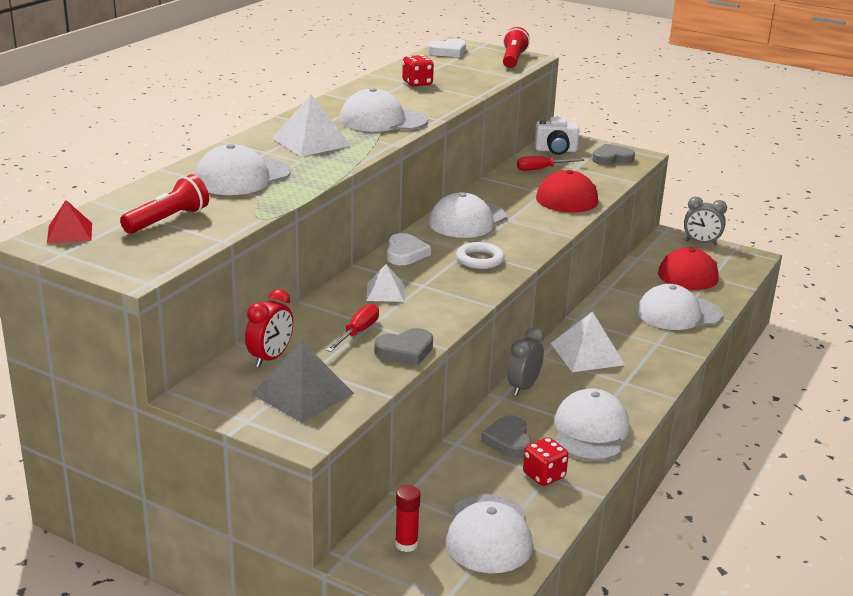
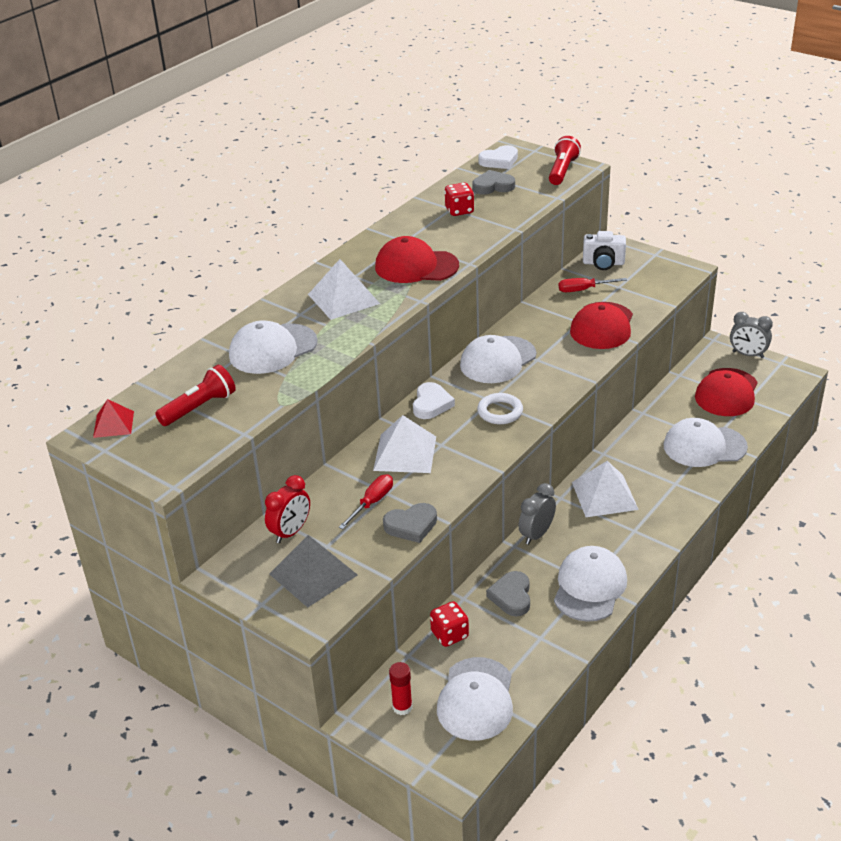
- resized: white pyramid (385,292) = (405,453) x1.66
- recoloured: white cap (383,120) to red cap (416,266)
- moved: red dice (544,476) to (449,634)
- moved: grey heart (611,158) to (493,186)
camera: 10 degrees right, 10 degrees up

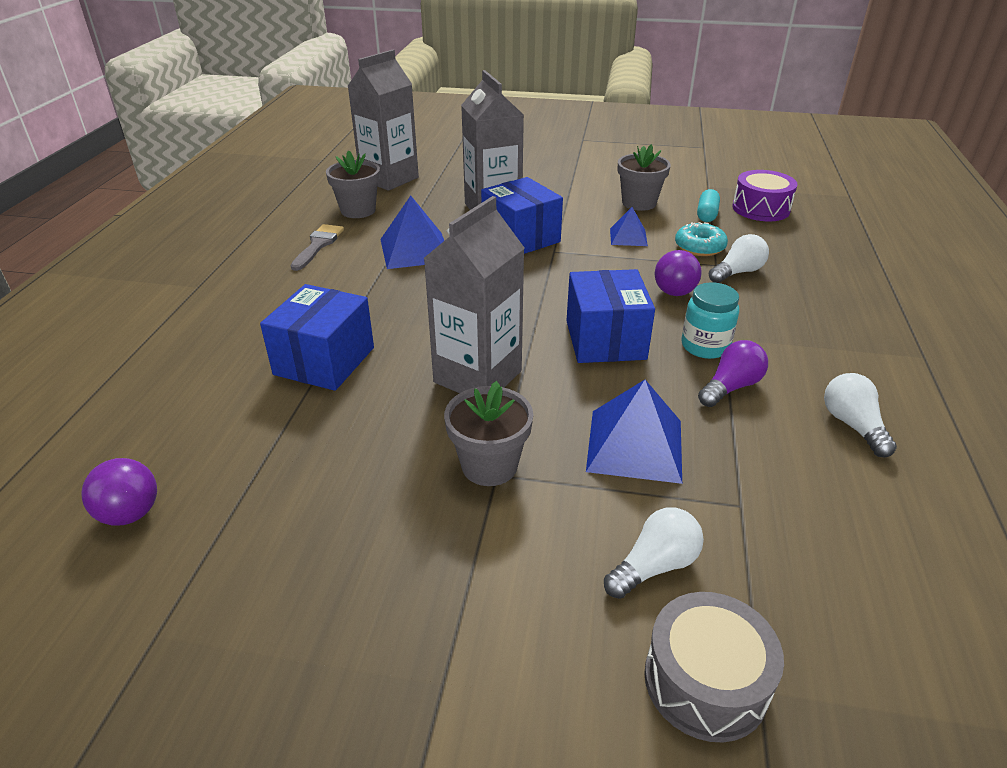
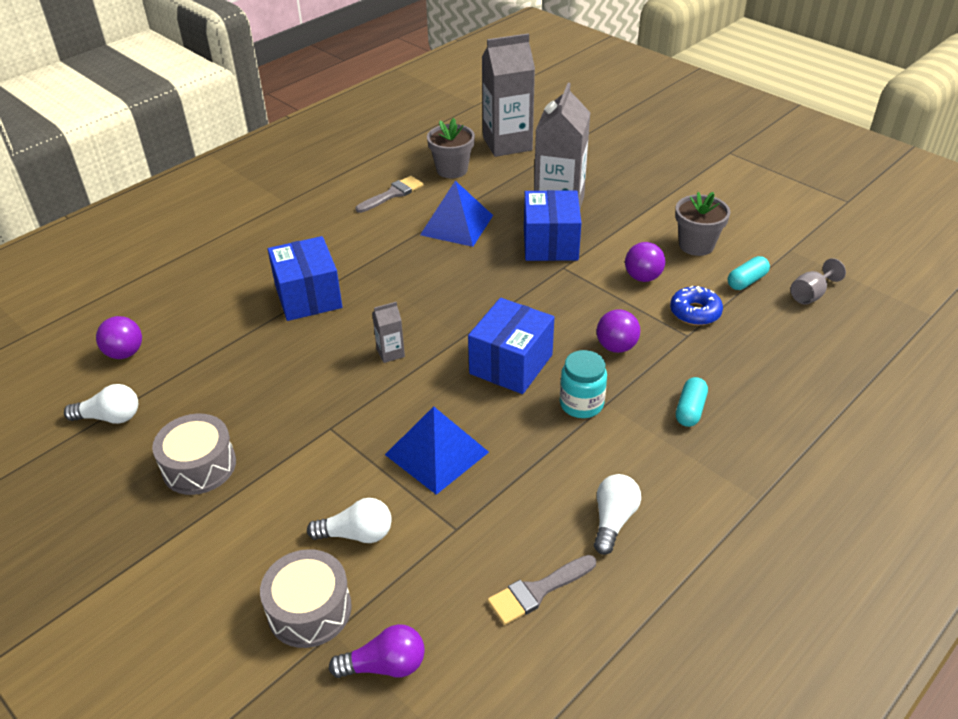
- moved: white light bulb (737,272) to (110,417)
- added: grey drum (199,466)
- turned: blue box (324,361) = (308,296) 75 degrees counterclockwise
- moved: purple light bulb (731,387) to (385,665)
- resized: grey carton (477,377) = (390,353) x0.43
- added: grey brush (537,591)
- replaced: blue pyramid (628,237) to purple ball (642,277)
- recoloured: turquoise donut (699,247) to blue donut (695,312)
- added: turquoise capsule (690,410)
- replaced: purple drum (761,209) to grey goblet (811,294)
- removed: grey flower pot (489,466)
camera: 35 degrees right, 5 degrees up

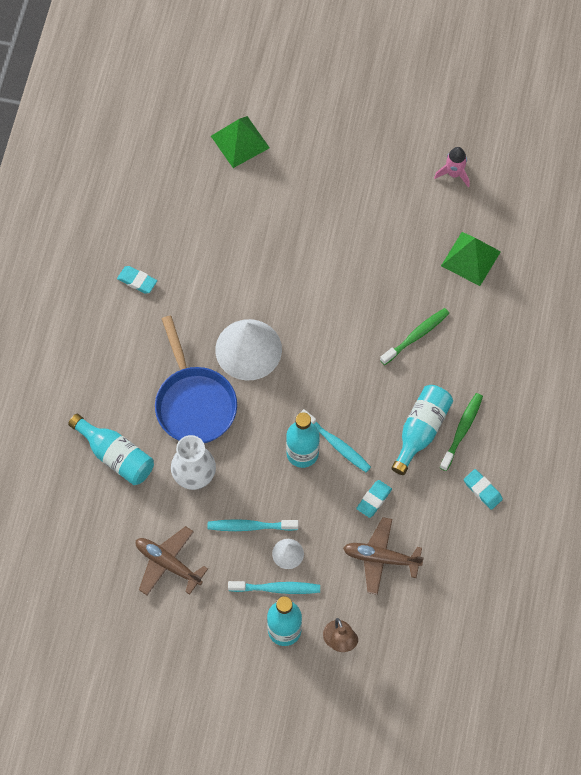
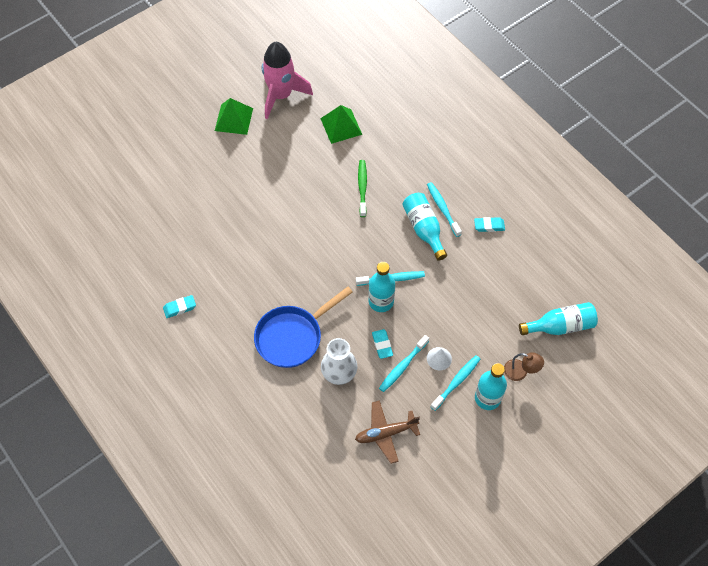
- moved: green pyramid (240,142) to (234,119)
- turned: blue pan (194,403) = (292,337) 120 degrees clockwise
- resized: pink rocket (454,174) = (281,95) x2.06
- moved: turquoise eraser (374,500) to (382,345)
- recoloured: green toothbrush (462,430) to turquoise toothbrush (443,209)
- moved: turquoise bottle (115,456) to (560,326)
- removed: white cone (248,349)
- removed: brown plane (381,558)
camera: 50 degrees left, 5 degrees down

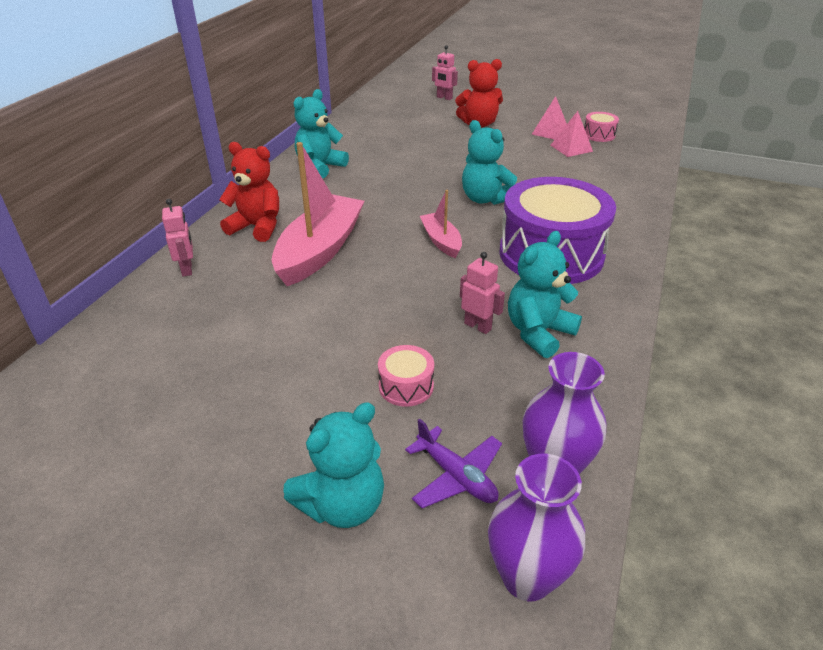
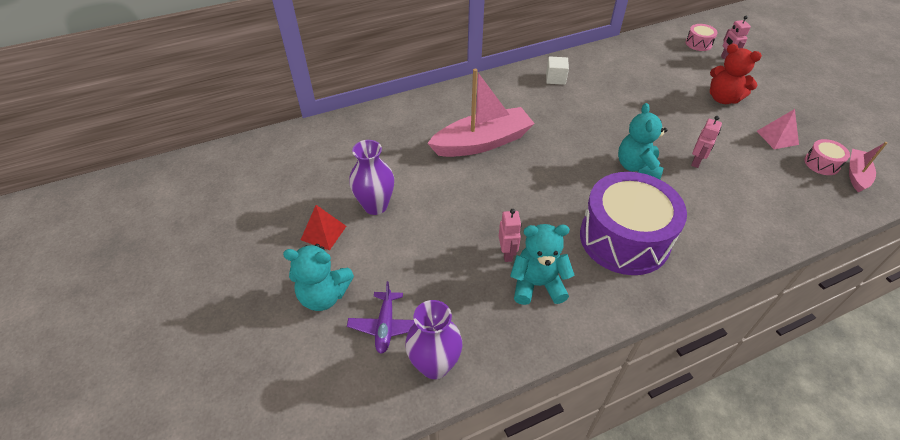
- added: red pyramid (323,232)
- moved: purple vase (527,577) to (375,206)
- replaced: turquoise teddy bear (320,167) to white cube (555,78)
- moved: pink drum (406,386) to (698,43)
- moved: pink robot (187,269) to (696,162)
- moved: pink boat (441,241) to (856,175)
- removed: red teddy bear (257,227)
- removed: pink pyramid (571,148)
camera: 45 degrees right, 10 degrees up

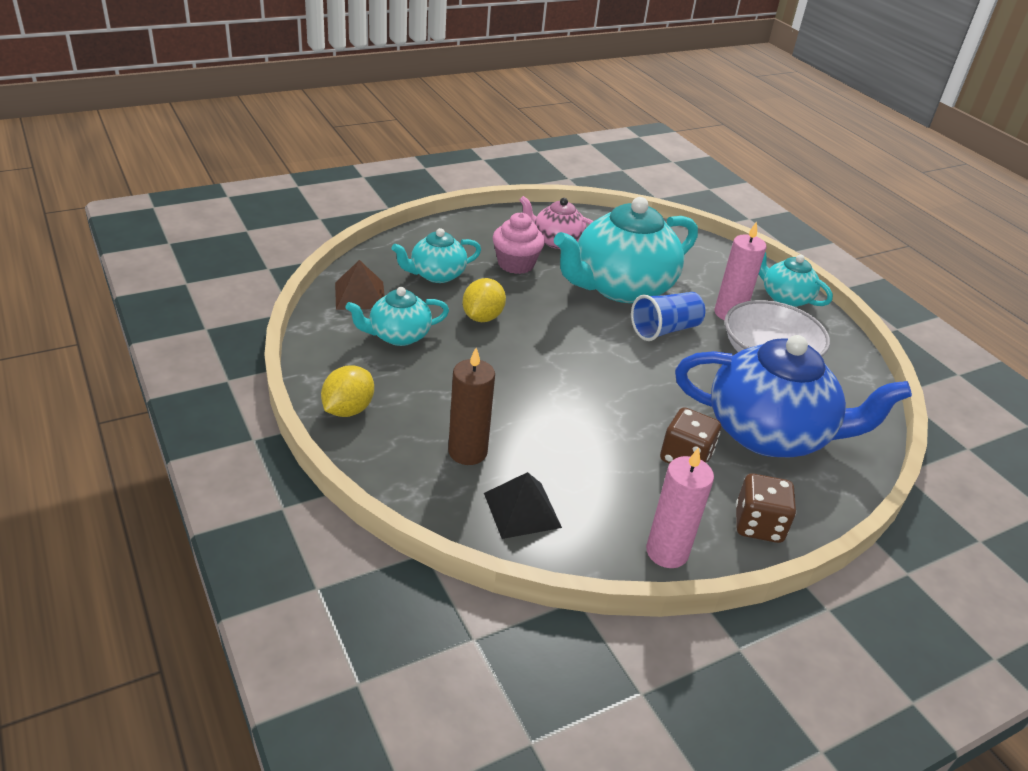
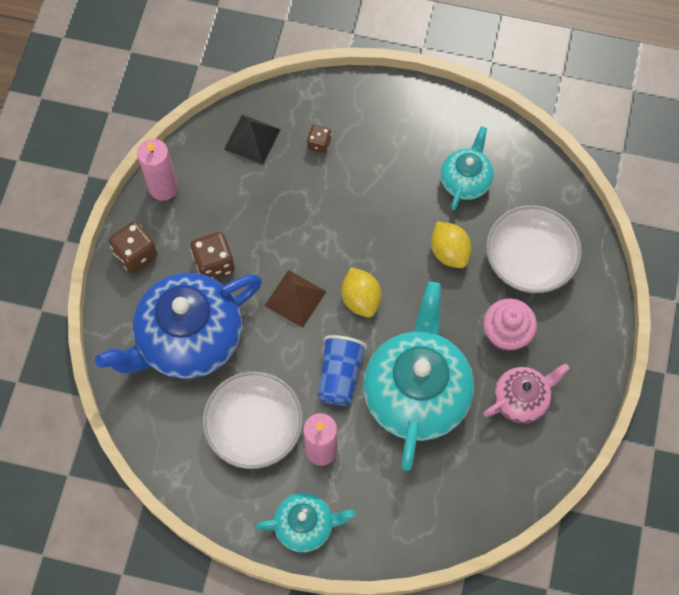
- moved: brown pyramid (360,295) to (295,298)
- replaced: brown candle (467,452) to brown dice (319,144)
- moved: yellow lemon (348,409) to (361,299)
- replaced: turquoise teapot (436,275) to white bowl (529,259)
camera: 135 degrees right, 30 degrees up

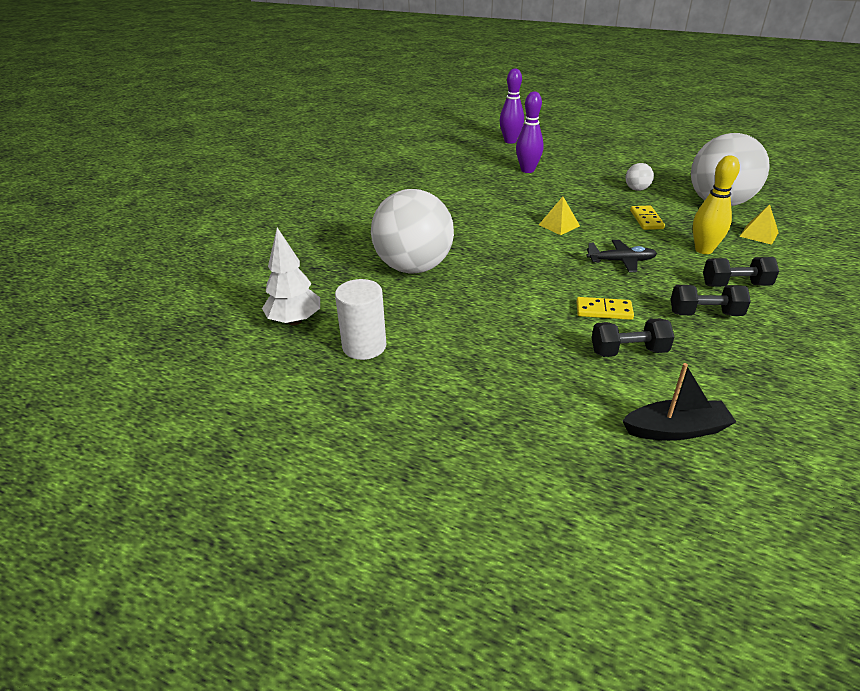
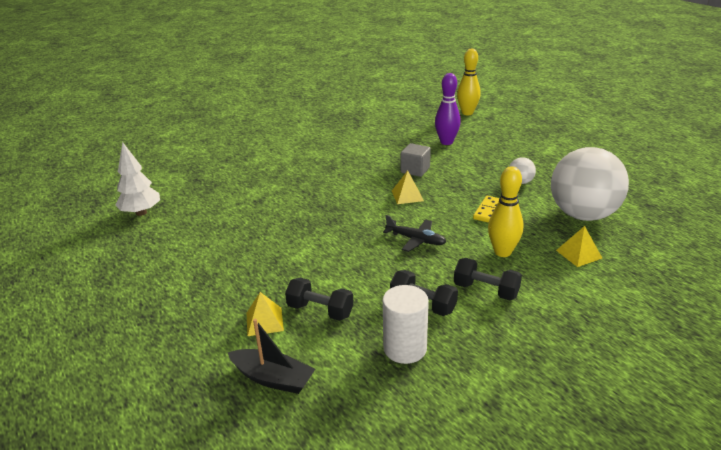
- added: yellow pyramid (264,321)
- moved: white cylinder (364,346) to (405,348)
- added: grey cube (415,170)
- recoloured: purple bowling pin (510,141) to yellow bowling pin (467,113)
- removed: white ball (413,267)
- removed: yellow domino (604,310)
camera: 30 degrees right, 5 degrees down

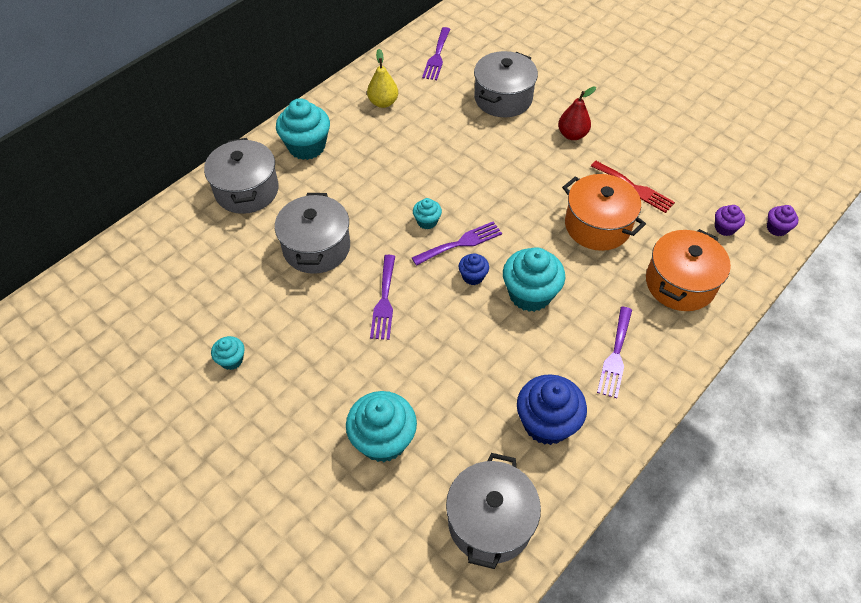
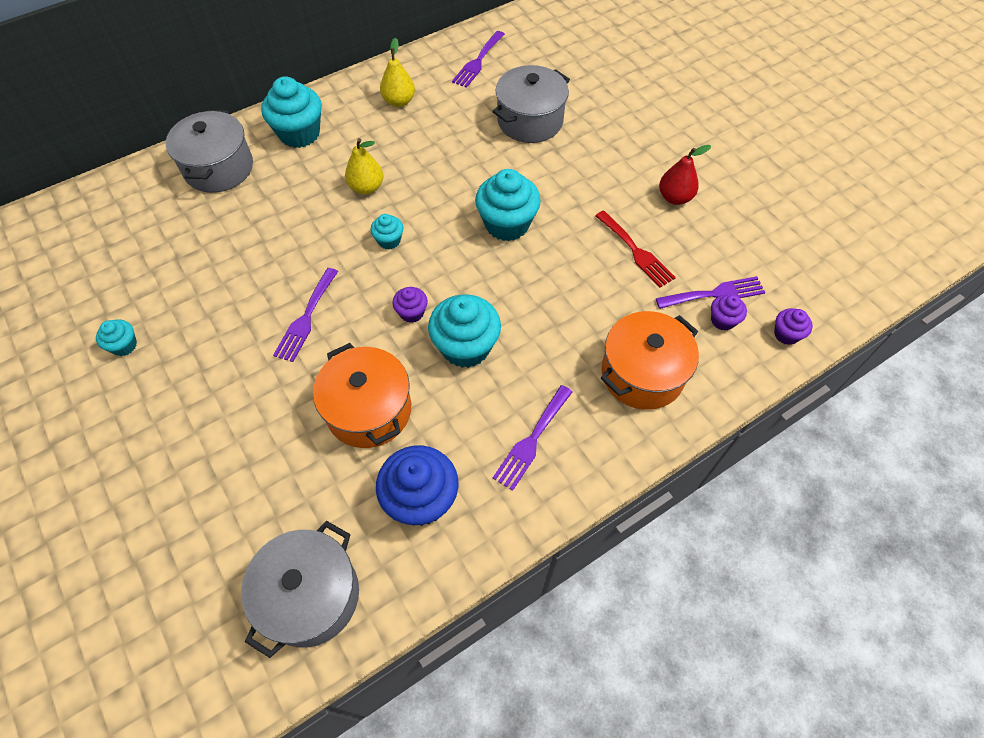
- moved: orange pot (597,226) to (369,410)
- added: yellow pear (366,187)
- recoloured: blue cupcake (473,276) to purple cupcake (412,312)
- moved: turquoise cupcake (383,440) to (507,224)
- moved: purple fork (461,243) to (715,294)
- moved: red pear (572,135) to (675,197)
- removed: grey pot (316,247)
camera: 15 degrees right, 5 degrees up

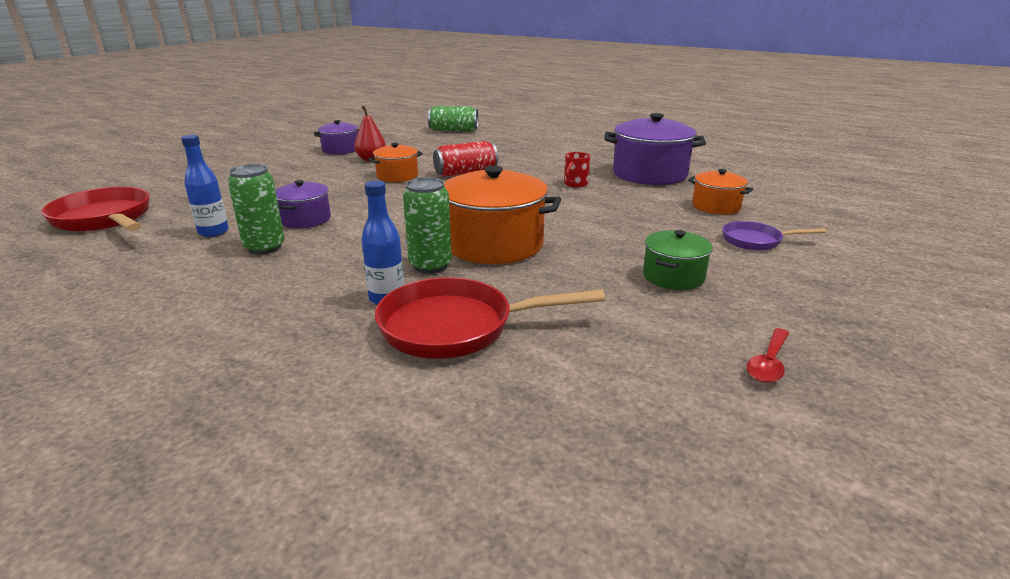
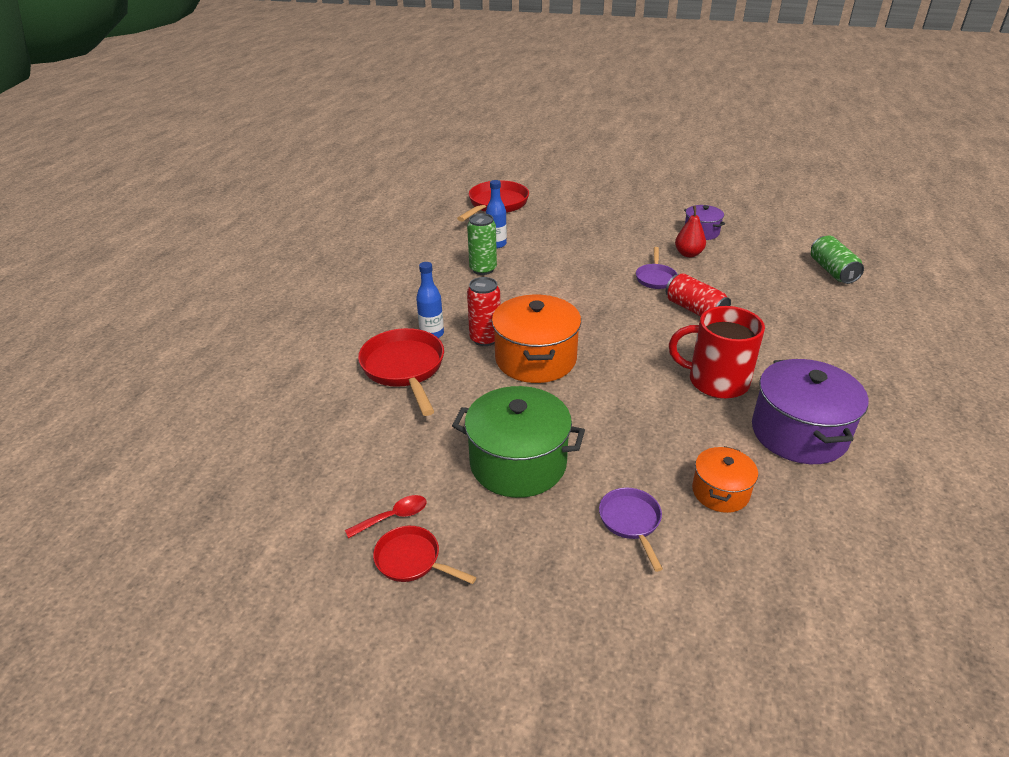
- turned: red spoon (768,363) = (393,517) 135 degrees clockwise
- added: red pan (412,560)
- resized: green pot (673,276) = (518,463) x1.80
- recoloured: green can (430,265) to red can (485,339)
- replaced: orange pot (397,176) to purple pan (655,278)
- resized: red mug (575,184) = (716,381) x2.21
- removed: purple pot (305,219)
camera: 75 degrees right, 10 degrees up

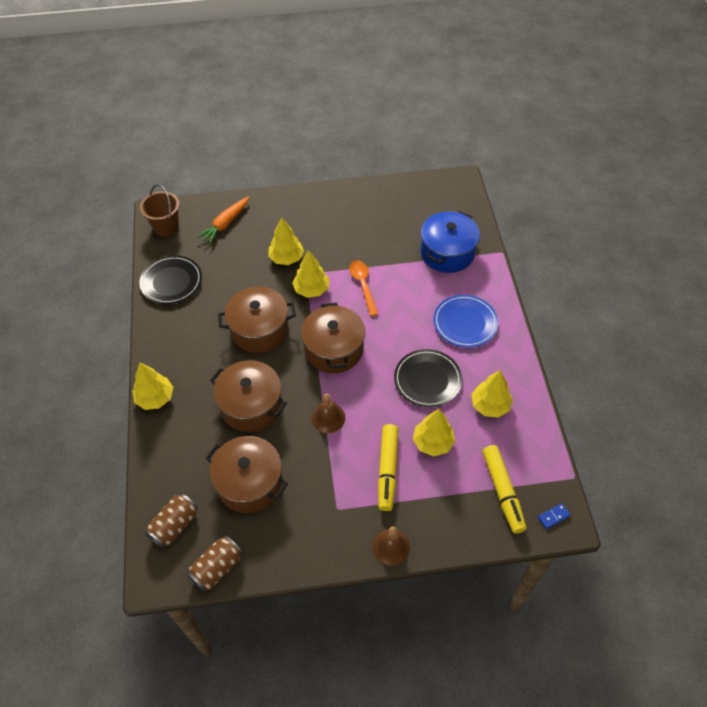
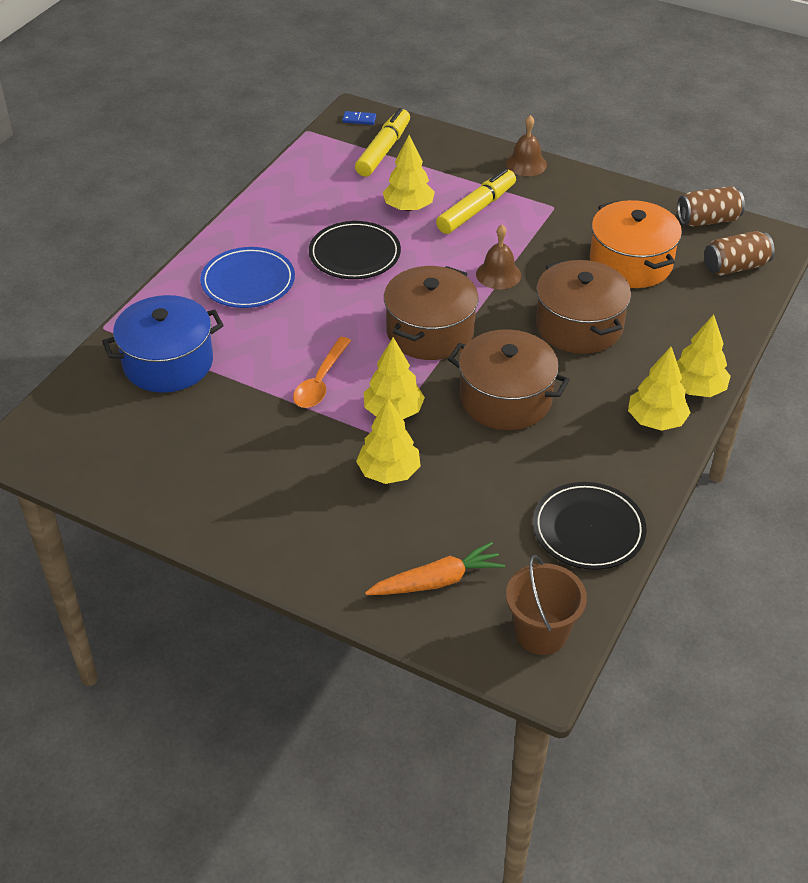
- recoloured: brown pot (249,483) to orange pot (630,263)
- moved: yellow tree (490,405) to (656,421)
camera: 145 degrees left, 10 degrees down

